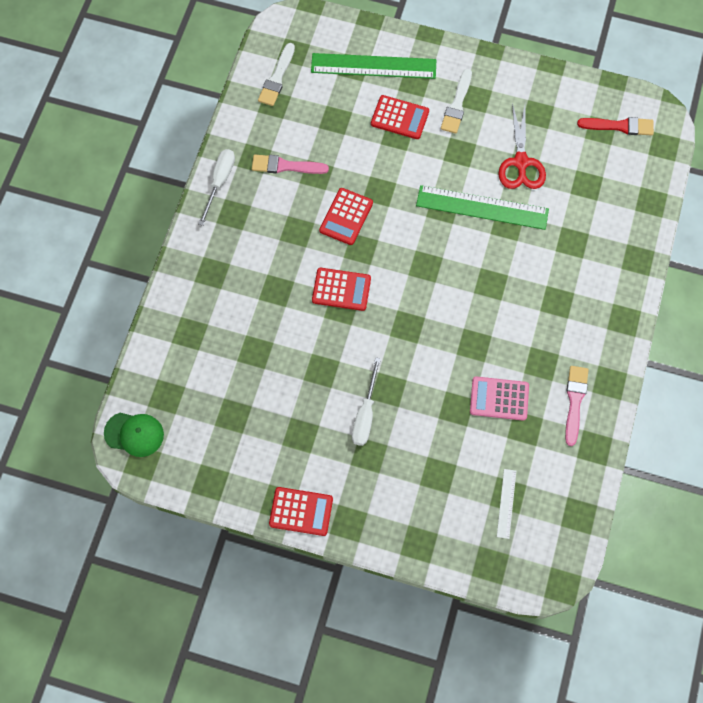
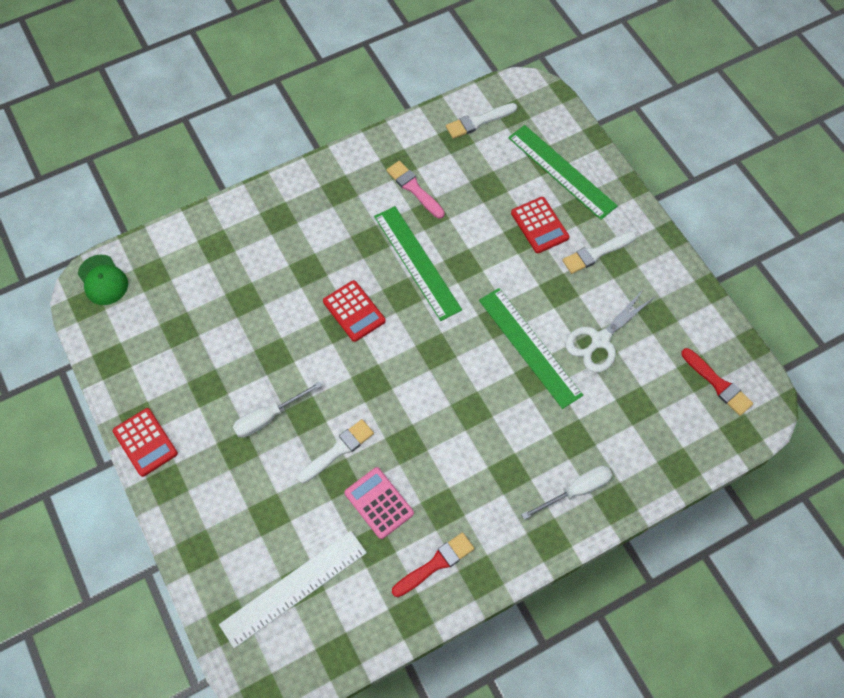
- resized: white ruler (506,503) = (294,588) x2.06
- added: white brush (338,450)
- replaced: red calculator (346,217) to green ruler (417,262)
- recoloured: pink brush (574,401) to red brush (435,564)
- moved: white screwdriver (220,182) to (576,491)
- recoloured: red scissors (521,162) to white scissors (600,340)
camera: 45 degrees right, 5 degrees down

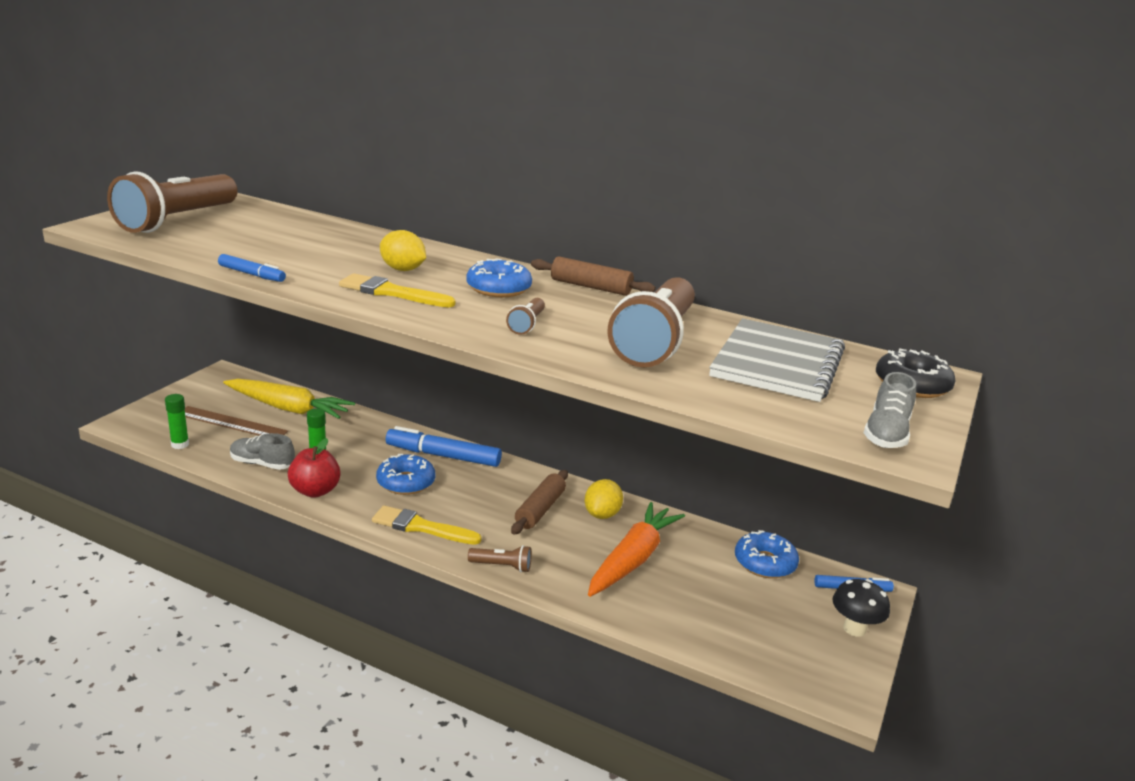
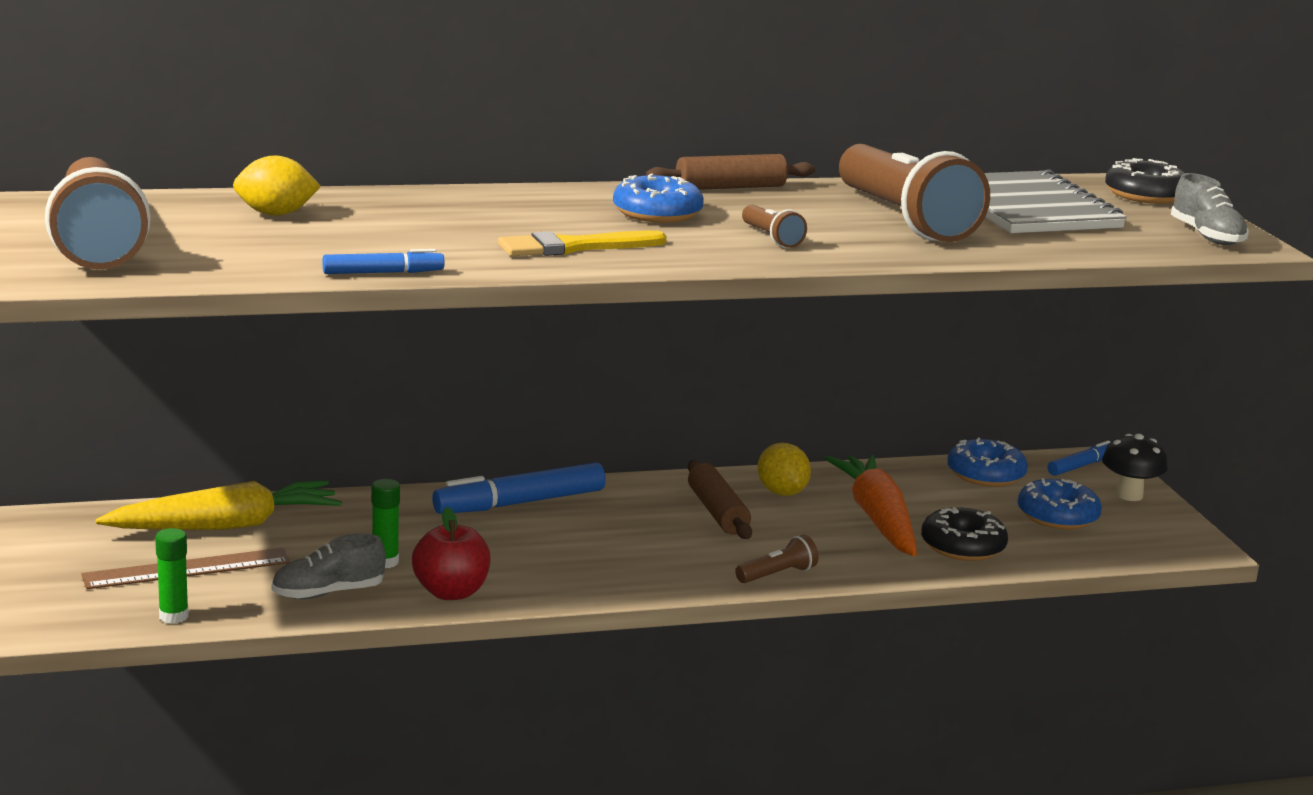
- moved: yellow lemon (402,269) to (276,214)
- added: black donut (962,546)
- moved: blue donut (406,482) to (1057,516)
- removed: yellow brush (421,527)
camera: 40 degrees left, 5 degrees down

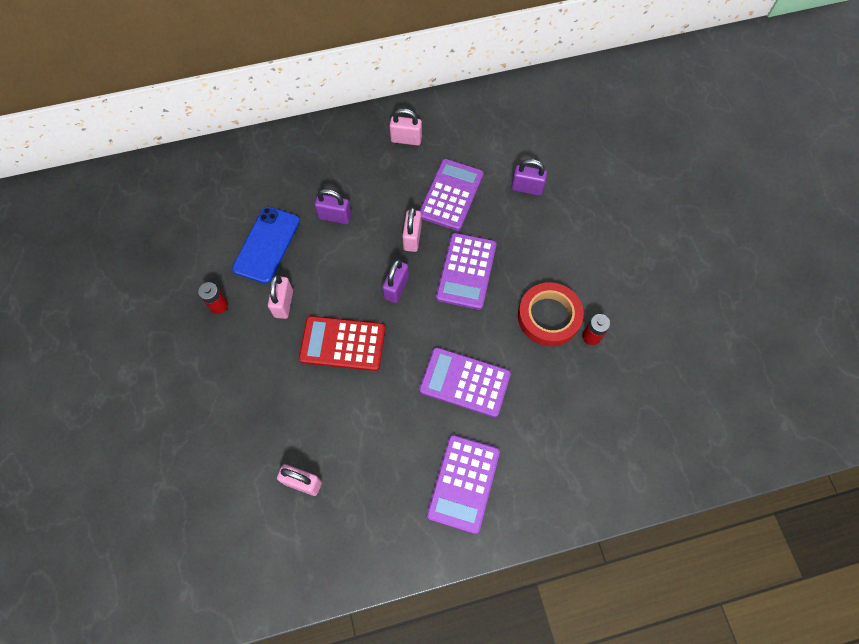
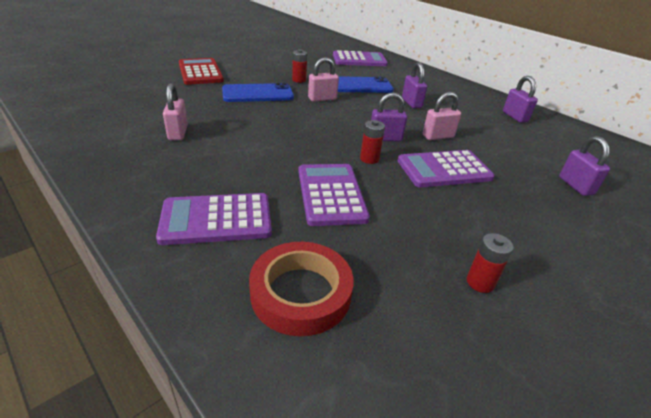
- moved: red calculator (342,344) to (200,72)
- added: blue phone (257,94)
- moved: red tape (549,317) to (301,293)
- moved: purple calculator (451,195) to (359,60)
- added: red battery (369,159)
- recoloured: pink padlock (406,139) to purple padlock (515,117)
camera: 60 degrees right, 30 degrees down

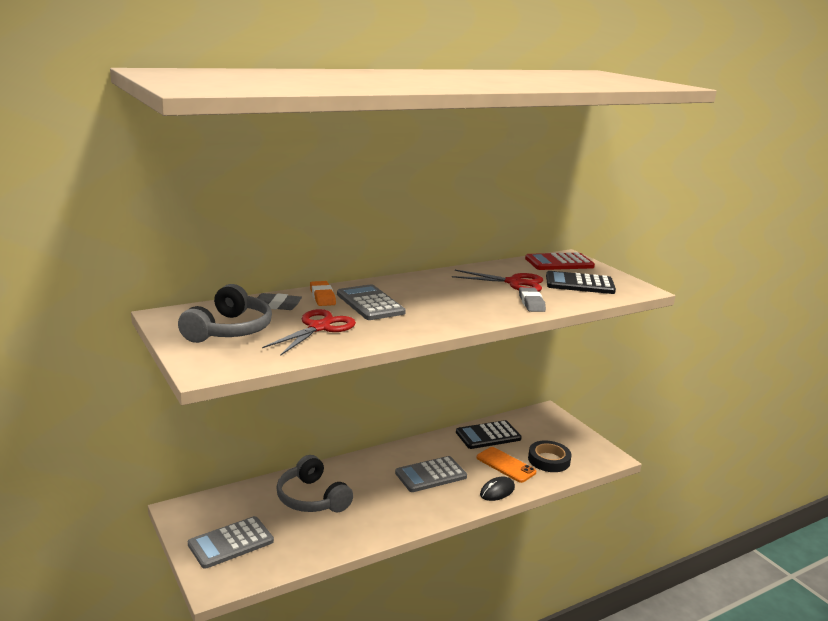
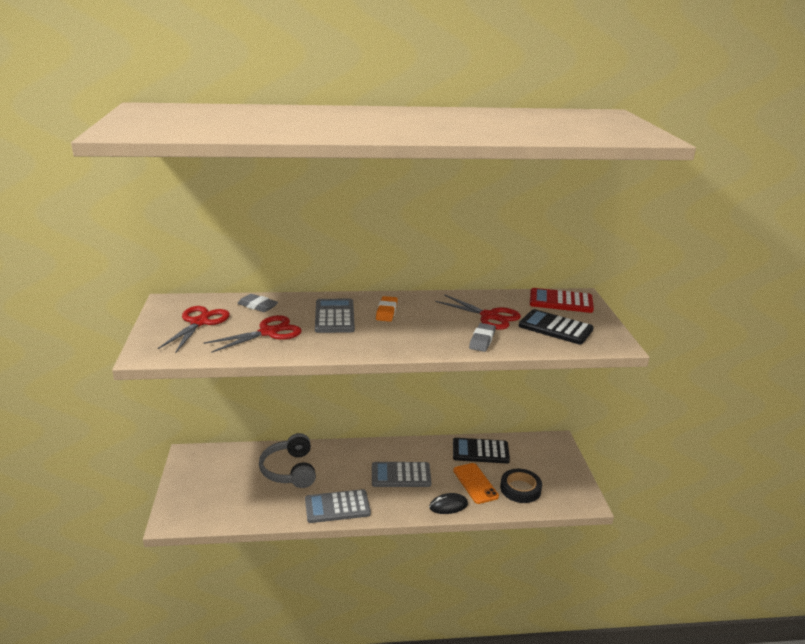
- replaced: grey headphones (229,330) to red scissors (199,322)
- moved: grey calculator (231,543) to (337,507)
- moved: orange eraser (322,297) to (386,312)
camera: 25 degrees right, 5 degrees up

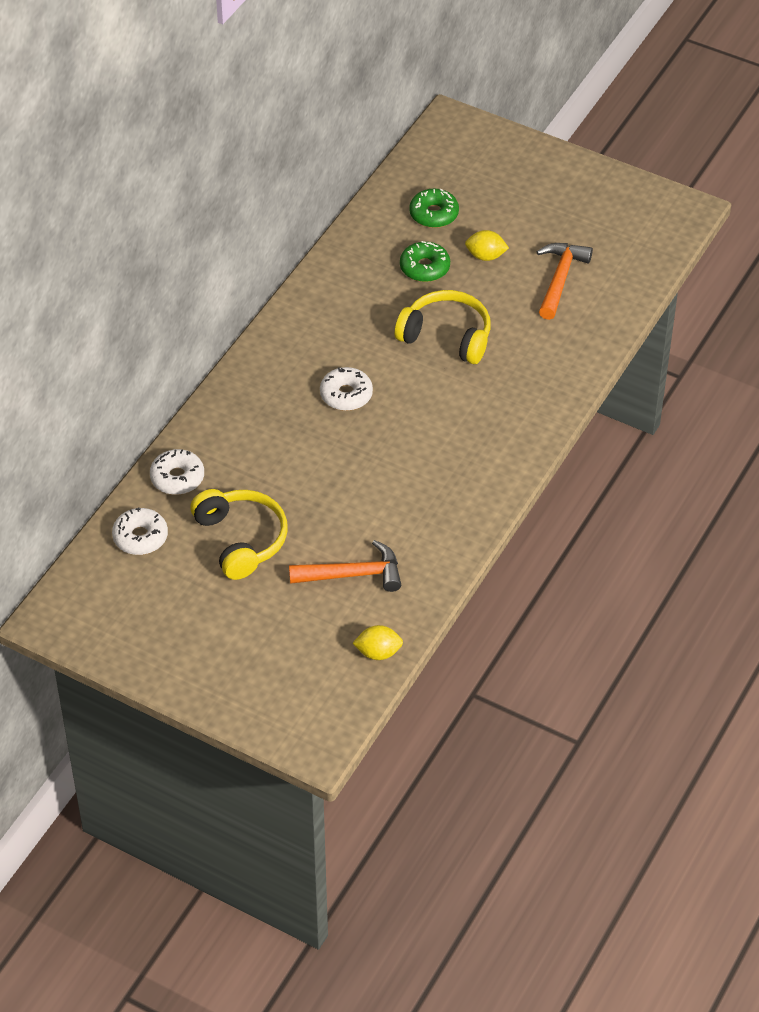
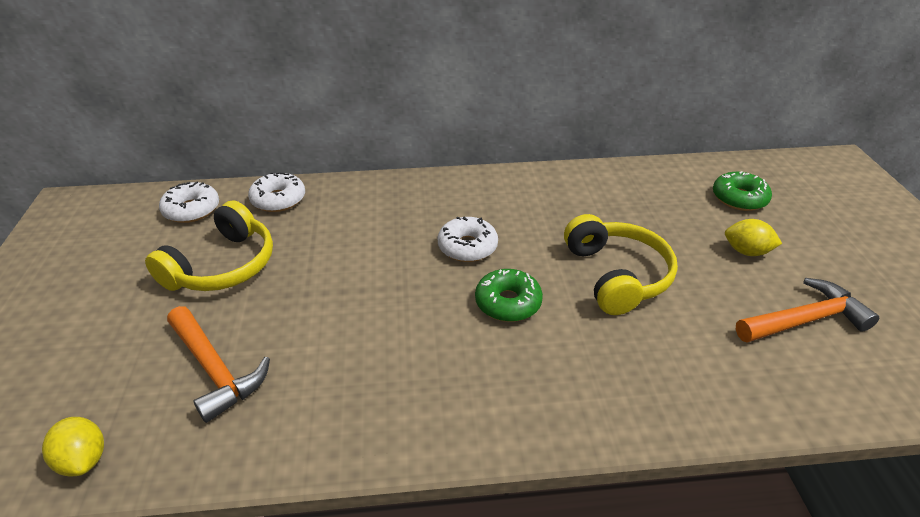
- moved: green donut (424,268) to (508,303)
- turned: yellow lemon (485,256) = (746,251) 45 degrees counterclockwise
camera: 55 degrees right, 10 degrees down

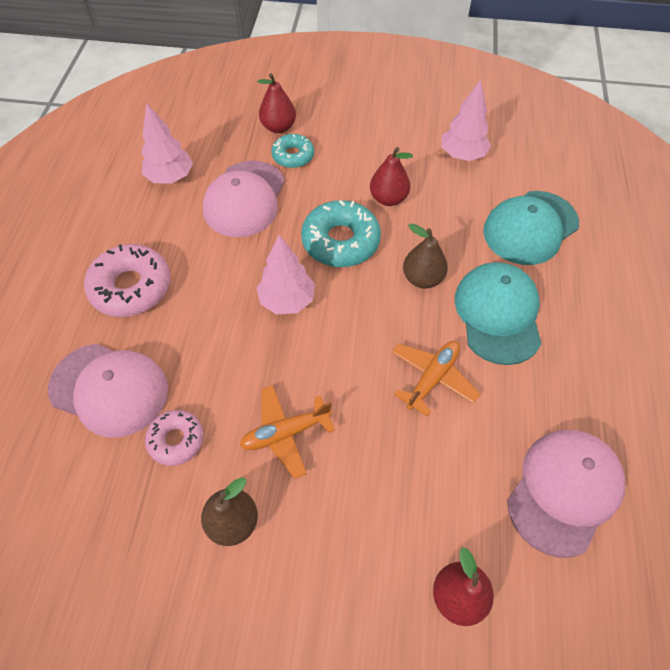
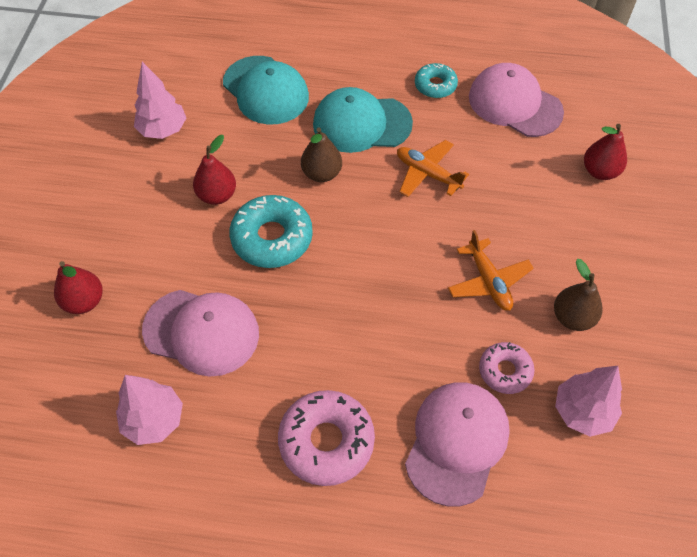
- moved: turquoise donut (293,156) to (435,85)
- moved: pink tree (287,300) to (582,412)
camera: 90 degrees left, 0 degrees up

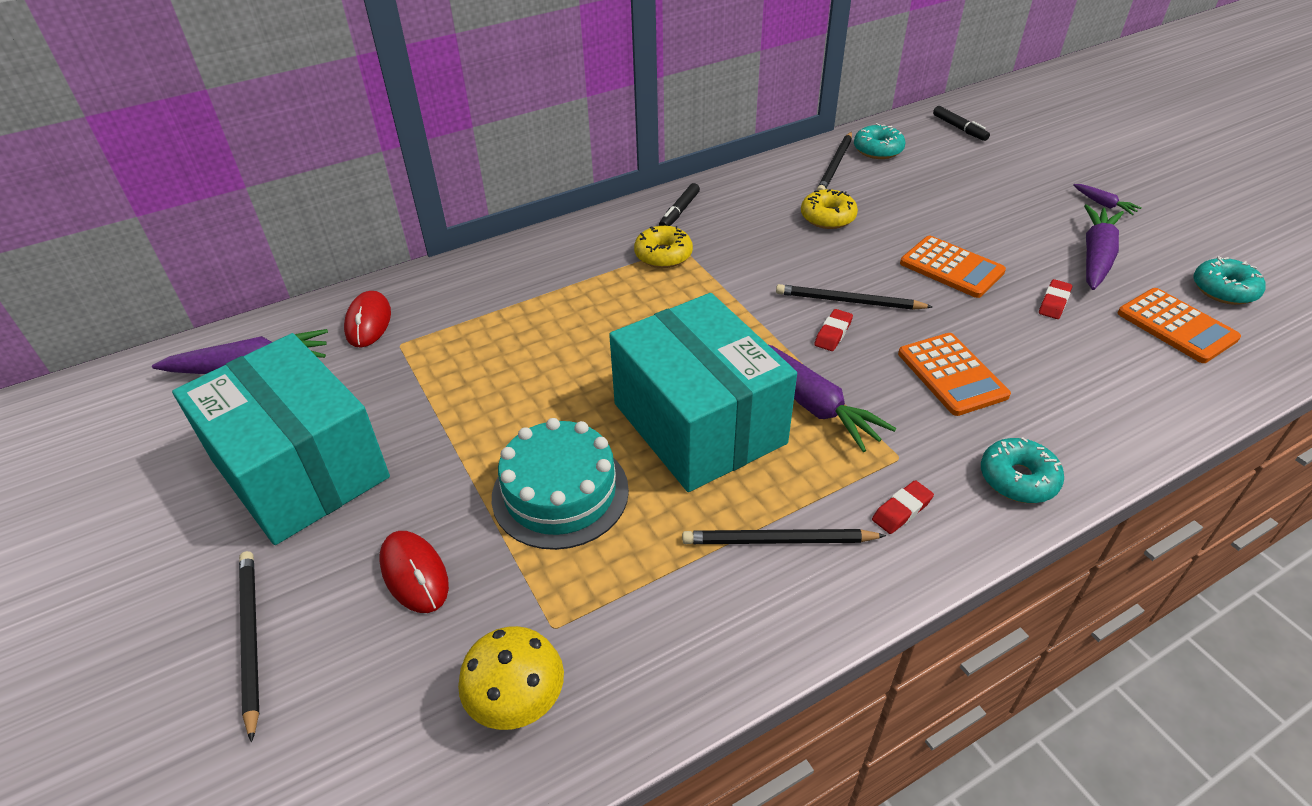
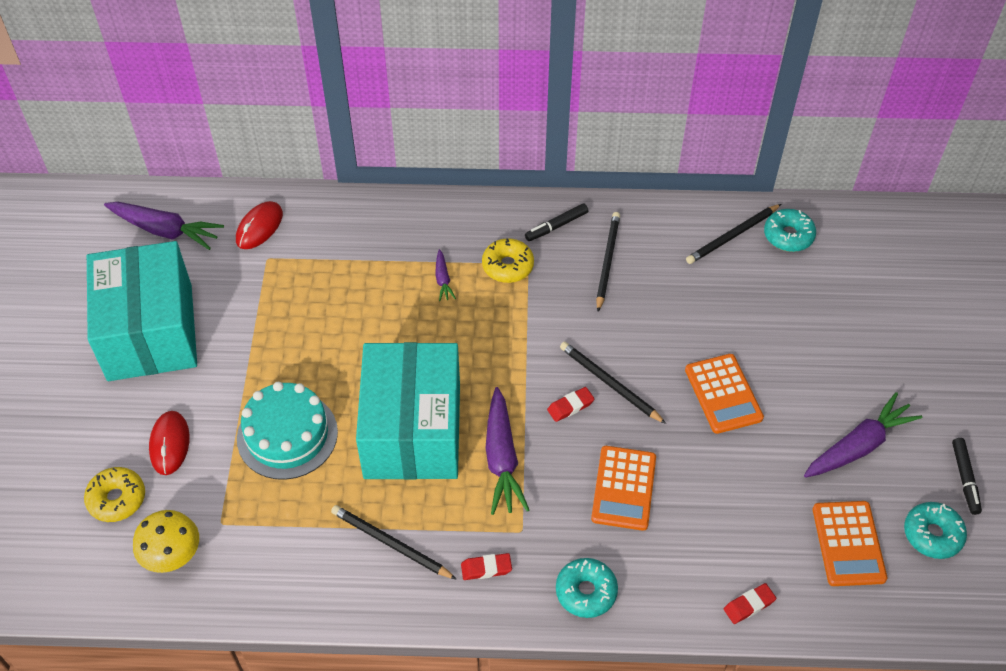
- moved: yellow donut (827,217) to (117,499)
- moved: purple carrot (1103,204) to (443,279)
- moved: black pencil (250,639) to (607,261)
- moved: red eraser (1054,303) to (749,605)
- moved: black marker (959,128) to (964,479)
camera: 30 degrees right, 10 degrees up

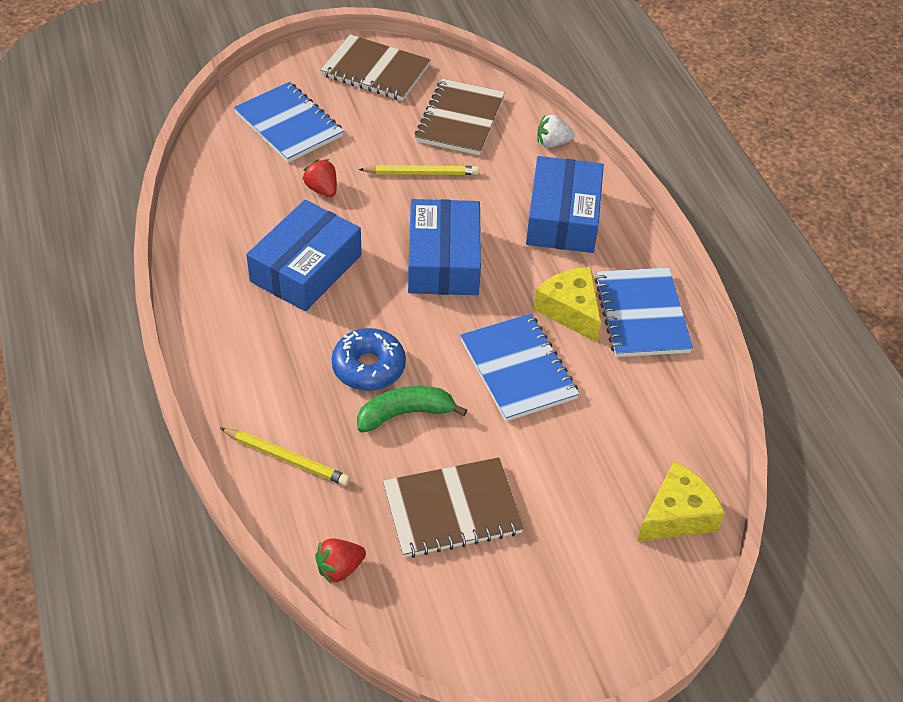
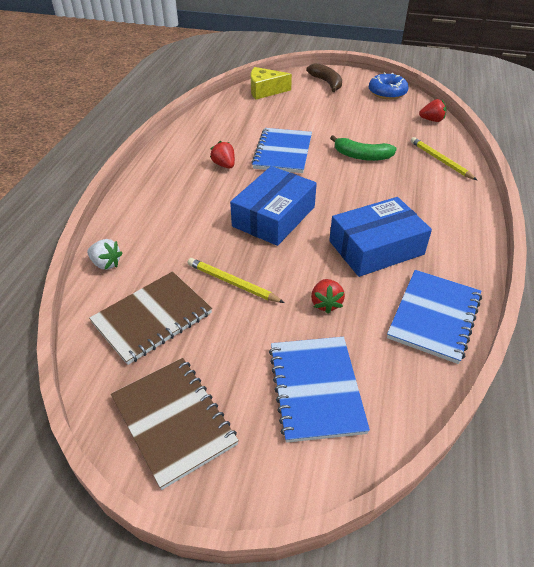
- replaced: yellow cheese (570,310) to red strawberry (224,165)
- added: brown banana (326,82)
- moved: blue donut (368,367) to (387,93)
- moved: blue notebook (641,315) to (434,317)
- removed: brown notebook (452,510)
- removed: blue box (562,217)
camera: 145 degrees left, 5 degrees down

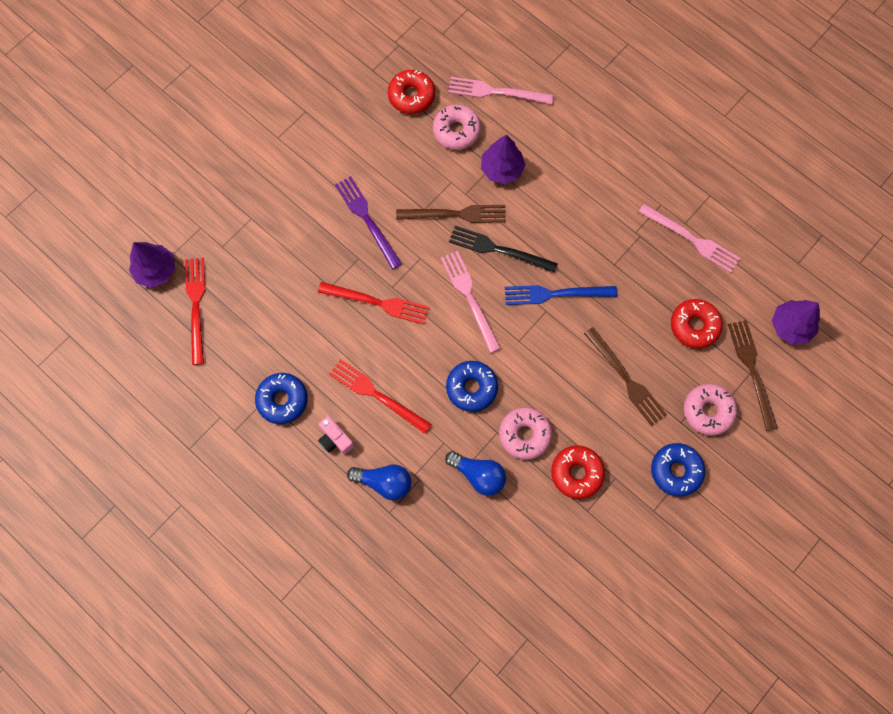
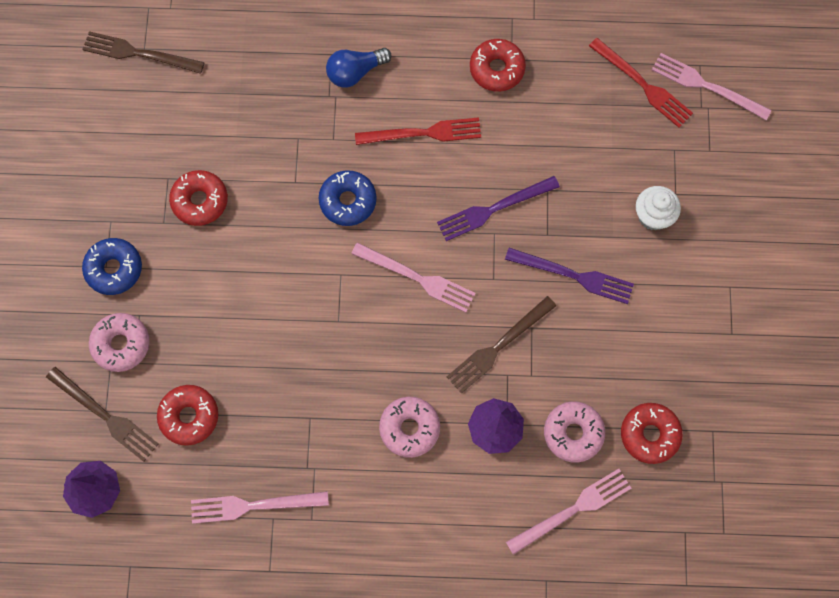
- moved: brown fork (626,379) to (139,53)
- moved: pink donut (524,435) to (409,428)
- recoloured: red fork (377,303) to purple fork (494,208)
- recoloured: blue donut (282,400) to red donut (497,69)
- added: white cupcake (653,216)
- replaced: purple tree (156,270) to pink fork (707,86)
- removed: pink camera (335,439)
- removed: blue light bulb (478,475)
- removed: black fork (499,249)
- removed: blue fork (556,294)
camera: 140 degrees right, 0 degrees up

